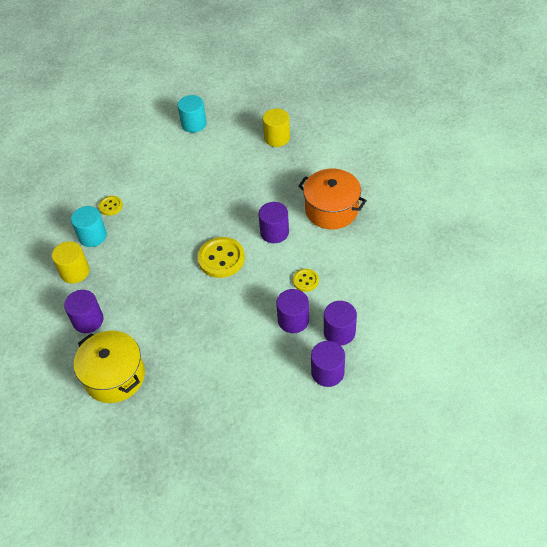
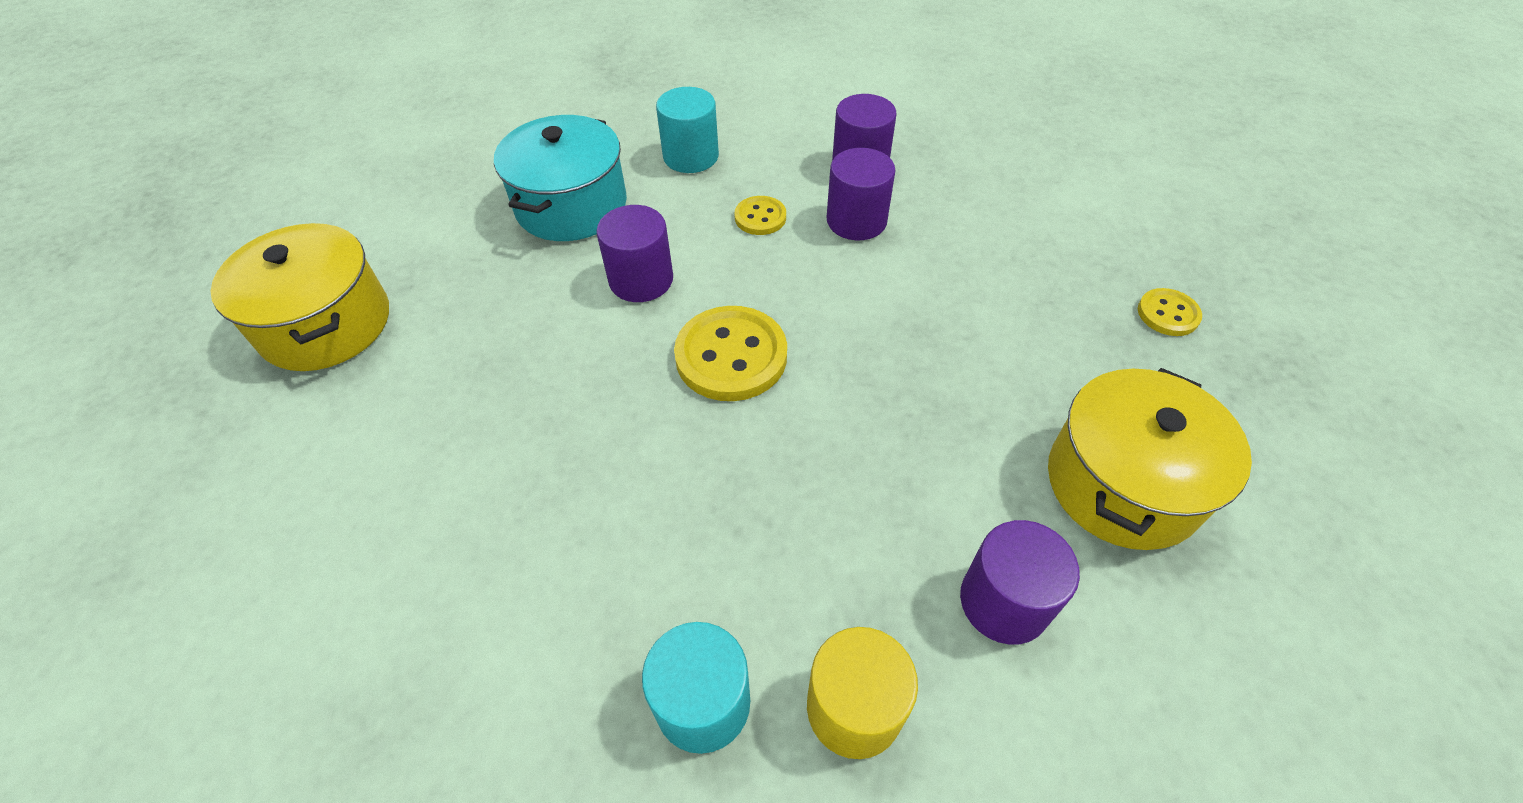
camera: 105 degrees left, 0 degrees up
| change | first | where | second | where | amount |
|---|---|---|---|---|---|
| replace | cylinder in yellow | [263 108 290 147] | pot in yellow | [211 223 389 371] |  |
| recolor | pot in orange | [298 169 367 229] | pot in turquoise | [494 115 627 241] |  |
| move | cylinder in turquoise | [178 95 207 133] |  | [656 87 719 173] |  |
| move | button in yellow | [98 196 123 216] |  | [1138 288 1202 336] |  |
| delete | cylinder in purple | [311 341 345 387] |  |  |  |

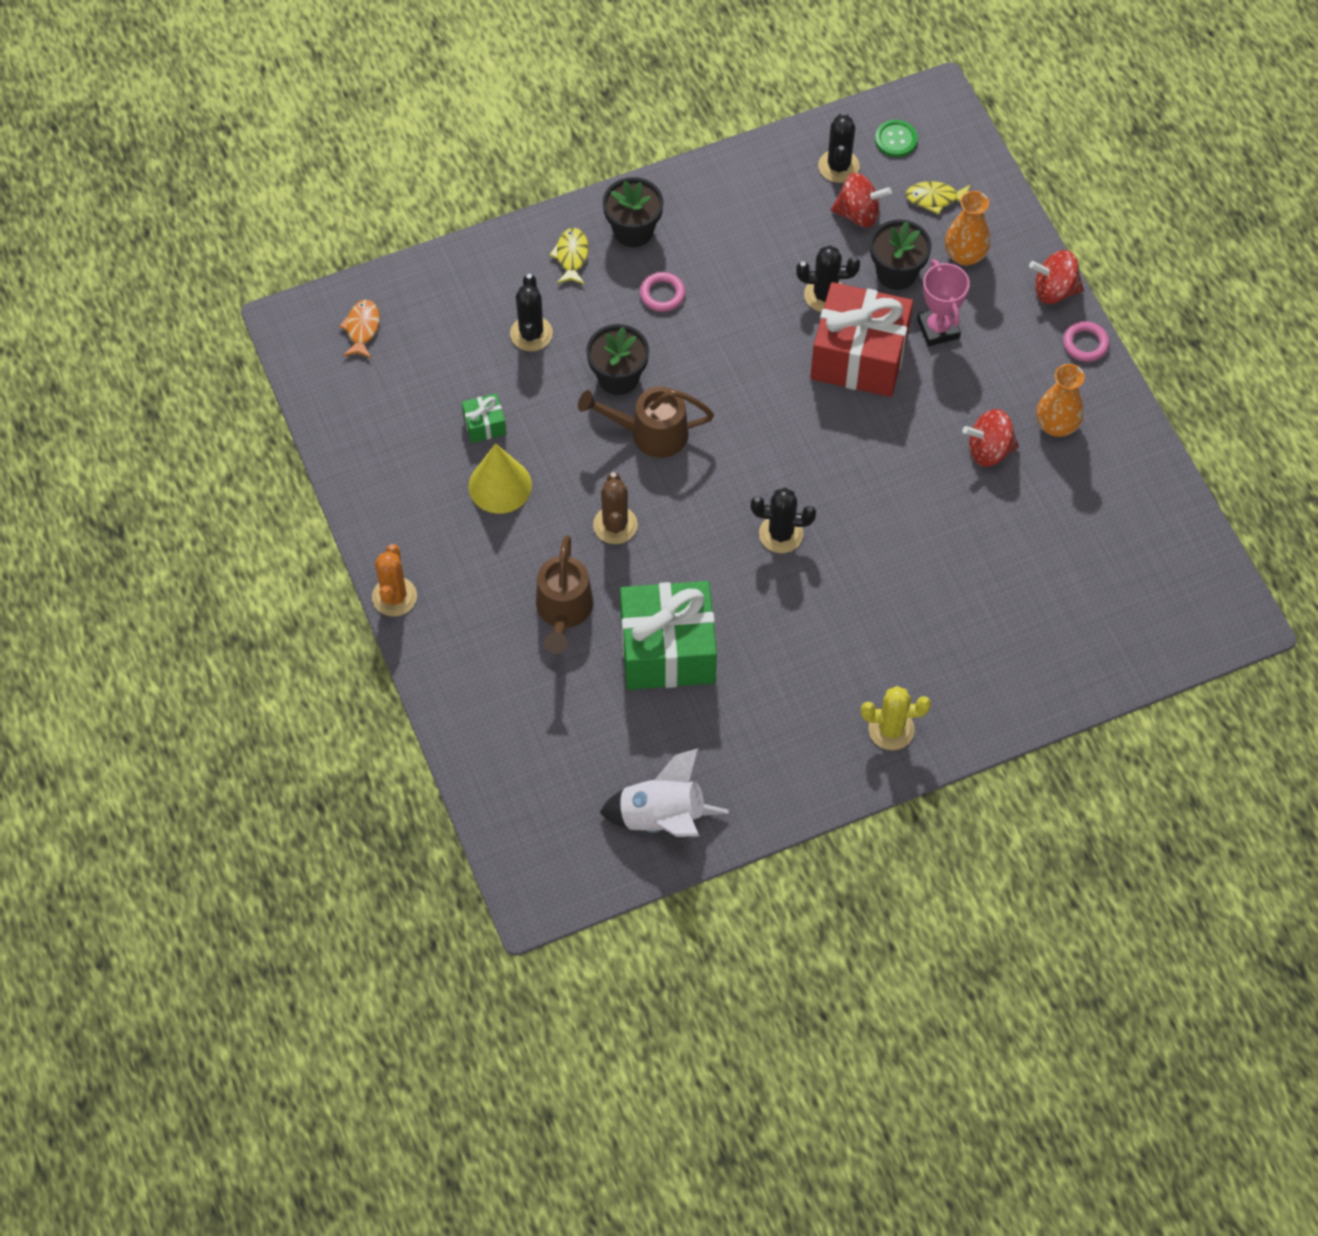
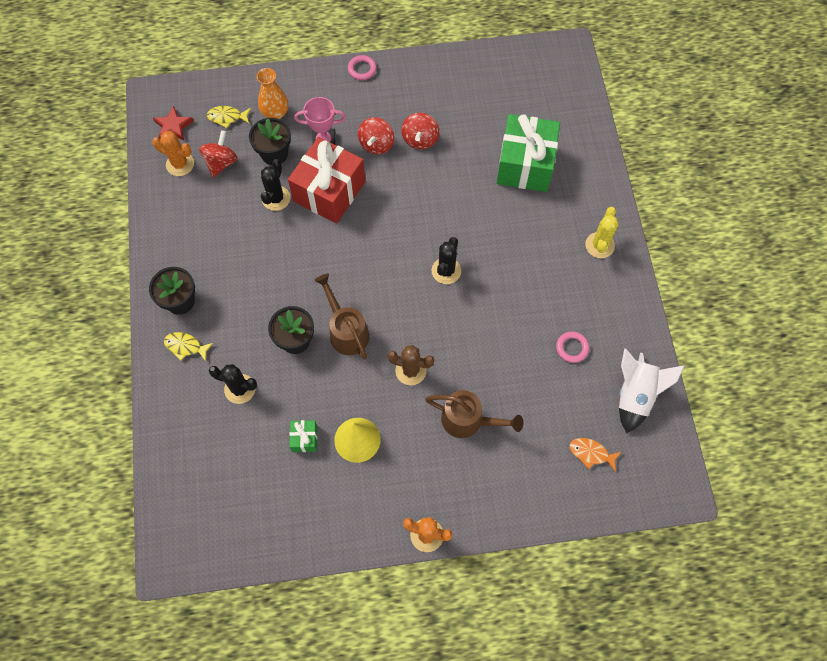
camera: 75 degrees left, 5 degrees up
| change | first | where | second | where | amount |
|---|---|---|---|---|---|
| recolor | cactus in black | [818 112 860 183] | cactus in orange | [152 131 194 176] |  |
| replace | button in green | [875 120 918 157] | star in red | [153 106 194 141] |  |
| rotate | fish in yellow | [906 181 971 214] |  | [207 106 251 128] | 75 degrees clockwise |
| rotate | watering can in brown | [578 386 714 458] |  | [314 274 369 360] | 135 degrees clockwise |
| move | spinning top in red | [1029 250 1084 304] |  | [358 117 394 155] |  |
| move | gift in green | [620 581 717 690] |  | [497 114 560 192] |  |
| move | ring in pink | [640 272 685 312] |  | [556 331 589 363] |  |
| move | fish in orange | [339 300 379 359] |  | [570 438 621 472] |  |
| delete | vase in orange | [1036 364 1085 437] |  |  |  |

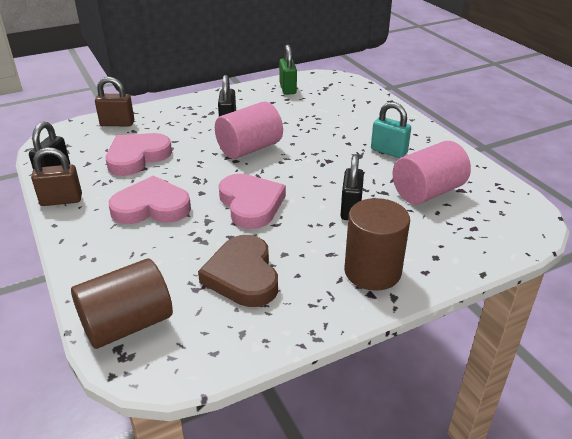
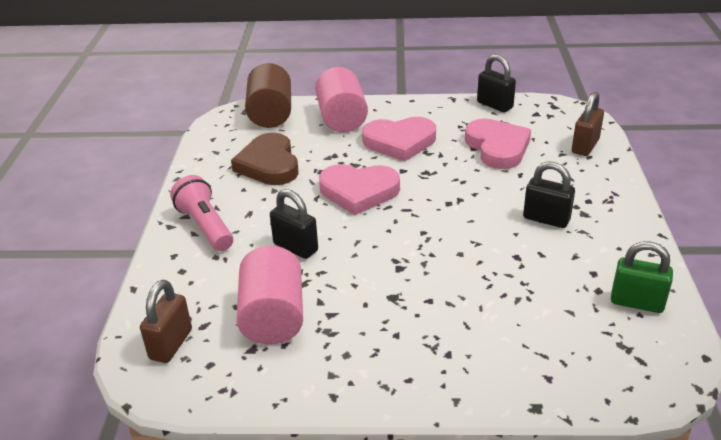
camera: 120 degrees right, 0 degrees up
| change | first | where | second | where | amount |
|---|---|---|---|---|---|
| move | padlock in brown | [31 147 82 206] |  | [140 280 192 363] |  |
| replace | cylinder in brown | [344 198 410 291] | flashlight in pink | [170 175 233 251] |  |
| rotate | heart in brown | [198 235 278 307] |  | [231 133 298 185] | 120 degrees counterclockwise |
| move | cylinder in pink | [215 101 283 159] |  | [315 67 368 132] |  |
| rotate | heart in pink | [109 175 191 224] |  | [362 117 436 161] | 60 degrees clockwise |
| delete | padlock in turquoise | [371 102 411 158] |  |  |  |

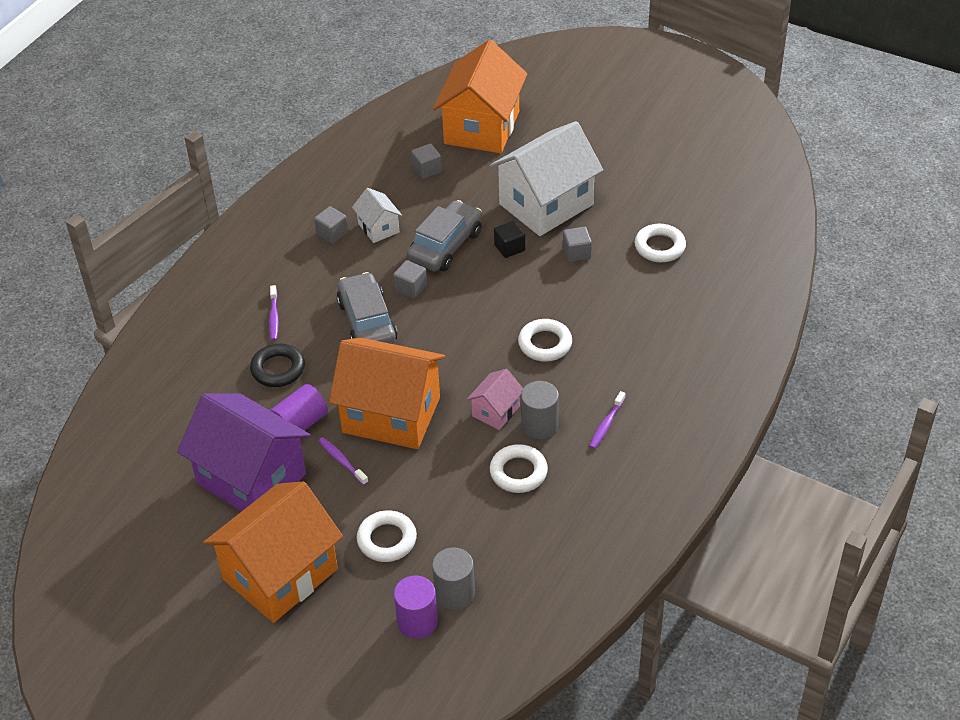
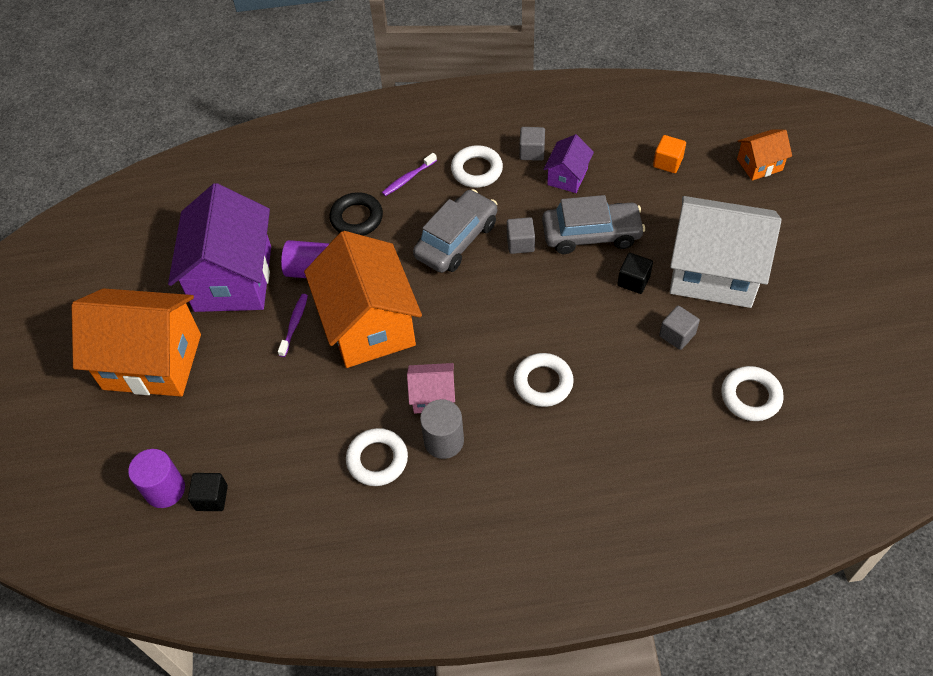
camera: 55 degrees right, 10 degrees up
| change | first | where | second | where | amount |
|---|---|---|---|---|---|
| replace | cylinder in grey | [432 547 475 610] | cube in black | [188 473 228 511] |  |
| move | ring in white | [357 510 417 562] |  | [451 145 503 188] |  |
| recolor | house in white | [352 188 402 243] | house in purple | [544 134 594 193] |  |
| recolor | cube in grey | [411 144 442 179] | cube in orange | [653 135 686 173] |  |
| resize | house in orange | [433 40 527 153] |  | [737 129 792 181] | x0.46 |
| delete | toothbrush in purple | [589 391 626 449] |  |  |  |

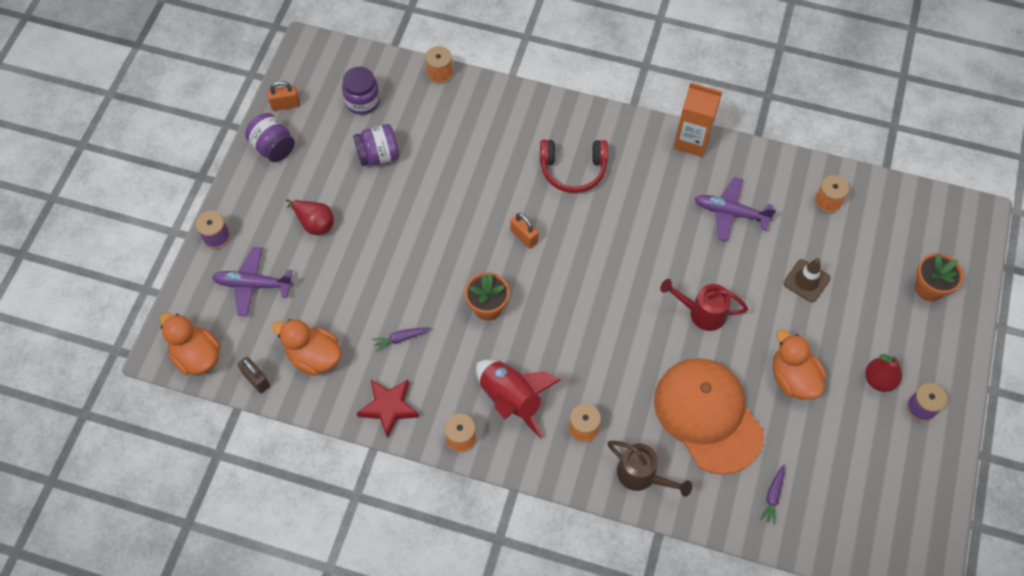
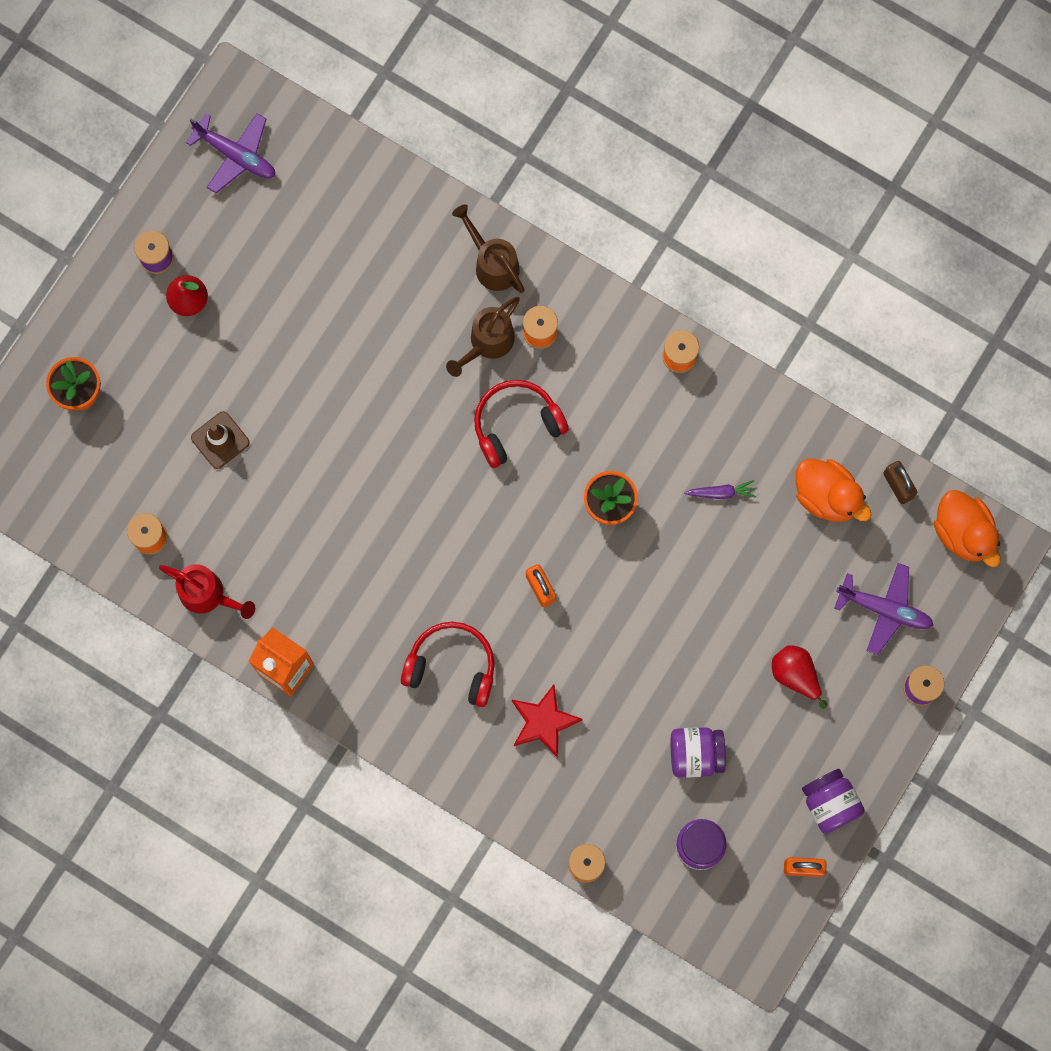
camera: 165 degrees left, 15 degrees up
| change | first | where | second | where | amount |
|---|---|---|---|---|---|
| move | watering can in red | [660 279 748 331] |  | [159 564 255 619] |  |
| move | plane in purple | [695 177 776 241] |  | [186 113 275 194] |  |
| insert |  |  | watering can in brown | [446 297 520 377] |  |
| insert |  |  | headphones in red | [474 380 569 468] |  |
| move | star in red | [357 380 419 439] |  | [512 685 583 758] |  |
| delete | rocket in red | [476 360 560 439] |  |  |  |
| delete | cap in orange | [654 358 764 475] |  |  |  |
| delete | carrot in purple | [760 465 785 525] |  |  |  |
| delete | duck in orange | [773 329 826 400] |  |  |  |

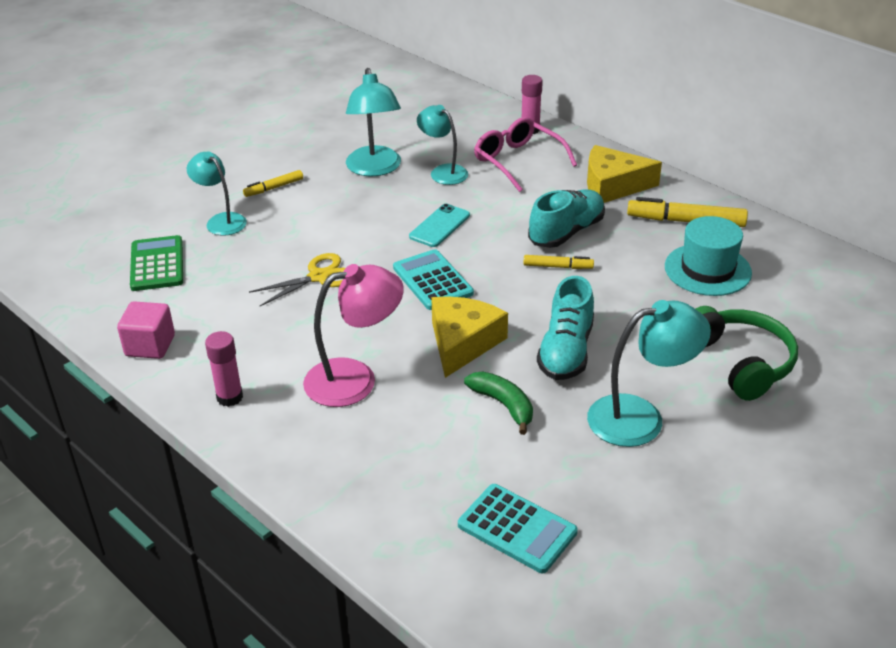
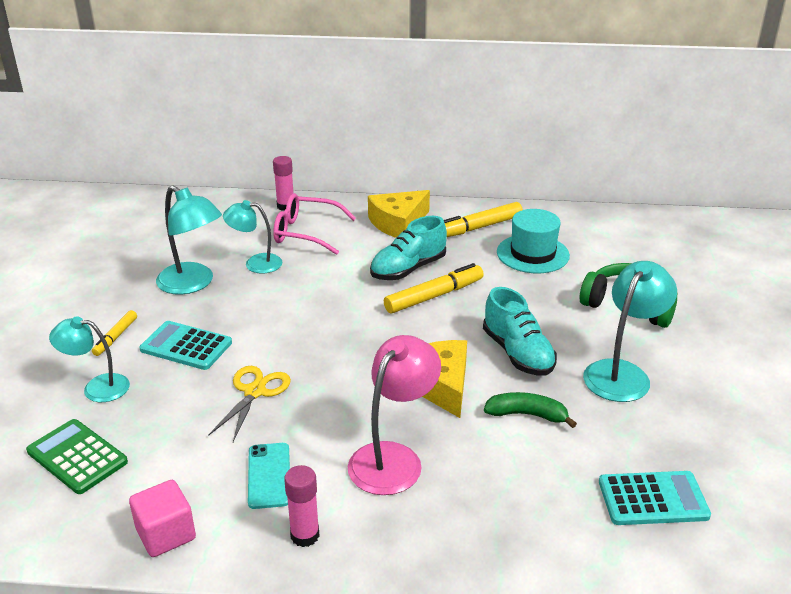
camera: 40 degrees left, 5 degrees down
| change | first | where | second | where | amount |
|---|---|---|---|---|---|
| move | calculator in turquoise | [393 249 474 310] |  | [139 321 232 370] |  |
| move | phone in turquoise | [409 204 470 247] |  | [248 443 290 509] |  |
| rotate | shoe in turquoise | [528 189 605 248] |  | [370 216 447 280] | 135 degrees counterclockwise |
| resize | marker in yellow | [523 255 594 269] |  | [384 263 484 313] | x1.76 |

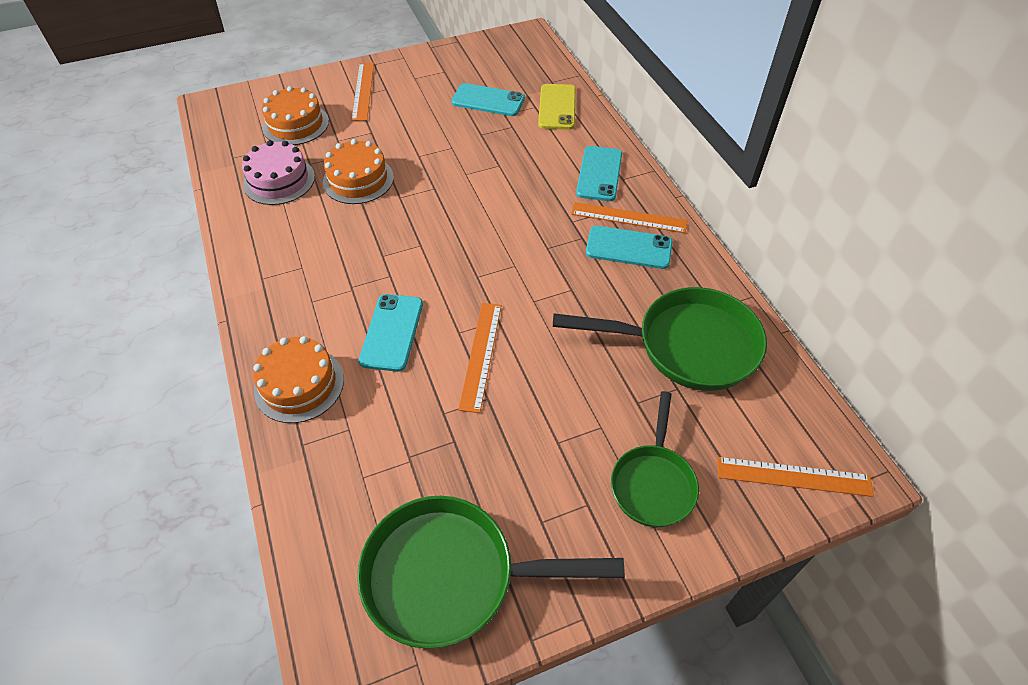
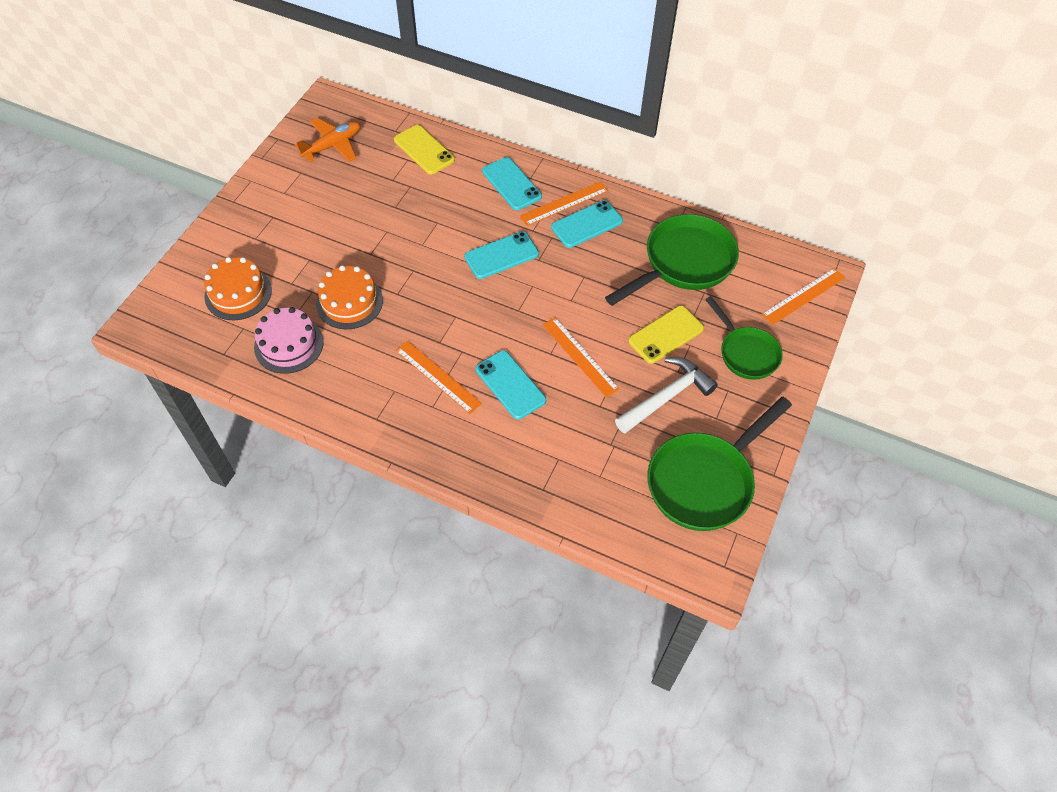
camera: 45 degrees left, 5 degrees up
| change | first | where | second | where | amount |
|---|---|---|---|---|---|
| insert |  |  | plane in orange | [295 118 360 162] |  |
| move | ruler in orange | [351 63 374 121] |  | [395 341 482 414] |  |
| move | phone in turquoise | [451 83 525 116] |  | [464 231 539 279] |  |
| insert |  |  | hammer in white | [615 357 718 434] |  |
| insert |  |  | phone in yellow | [628 306 704 364] |  |
| delete | cake in orange | [253 336 344 423] |  |  |  |

